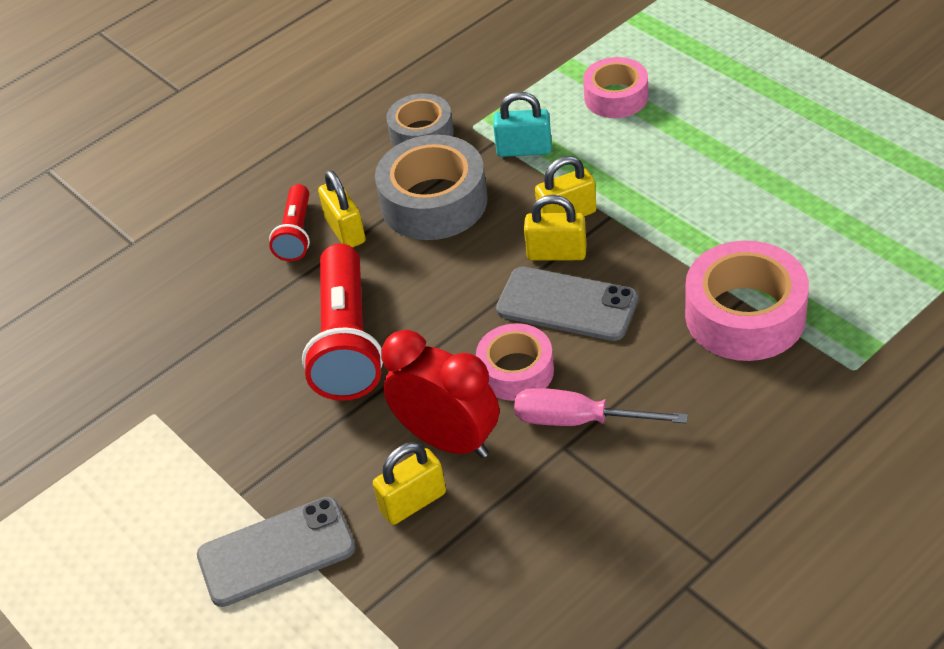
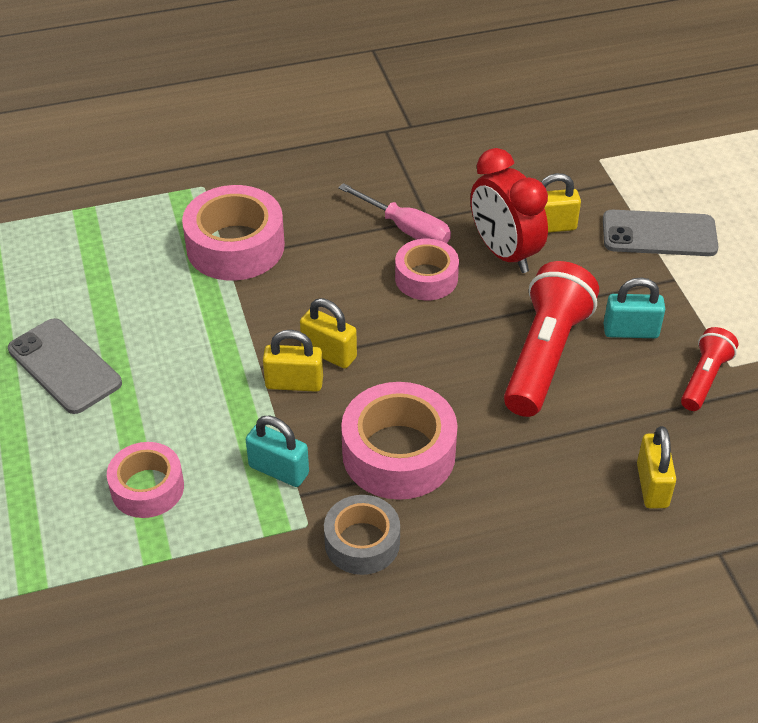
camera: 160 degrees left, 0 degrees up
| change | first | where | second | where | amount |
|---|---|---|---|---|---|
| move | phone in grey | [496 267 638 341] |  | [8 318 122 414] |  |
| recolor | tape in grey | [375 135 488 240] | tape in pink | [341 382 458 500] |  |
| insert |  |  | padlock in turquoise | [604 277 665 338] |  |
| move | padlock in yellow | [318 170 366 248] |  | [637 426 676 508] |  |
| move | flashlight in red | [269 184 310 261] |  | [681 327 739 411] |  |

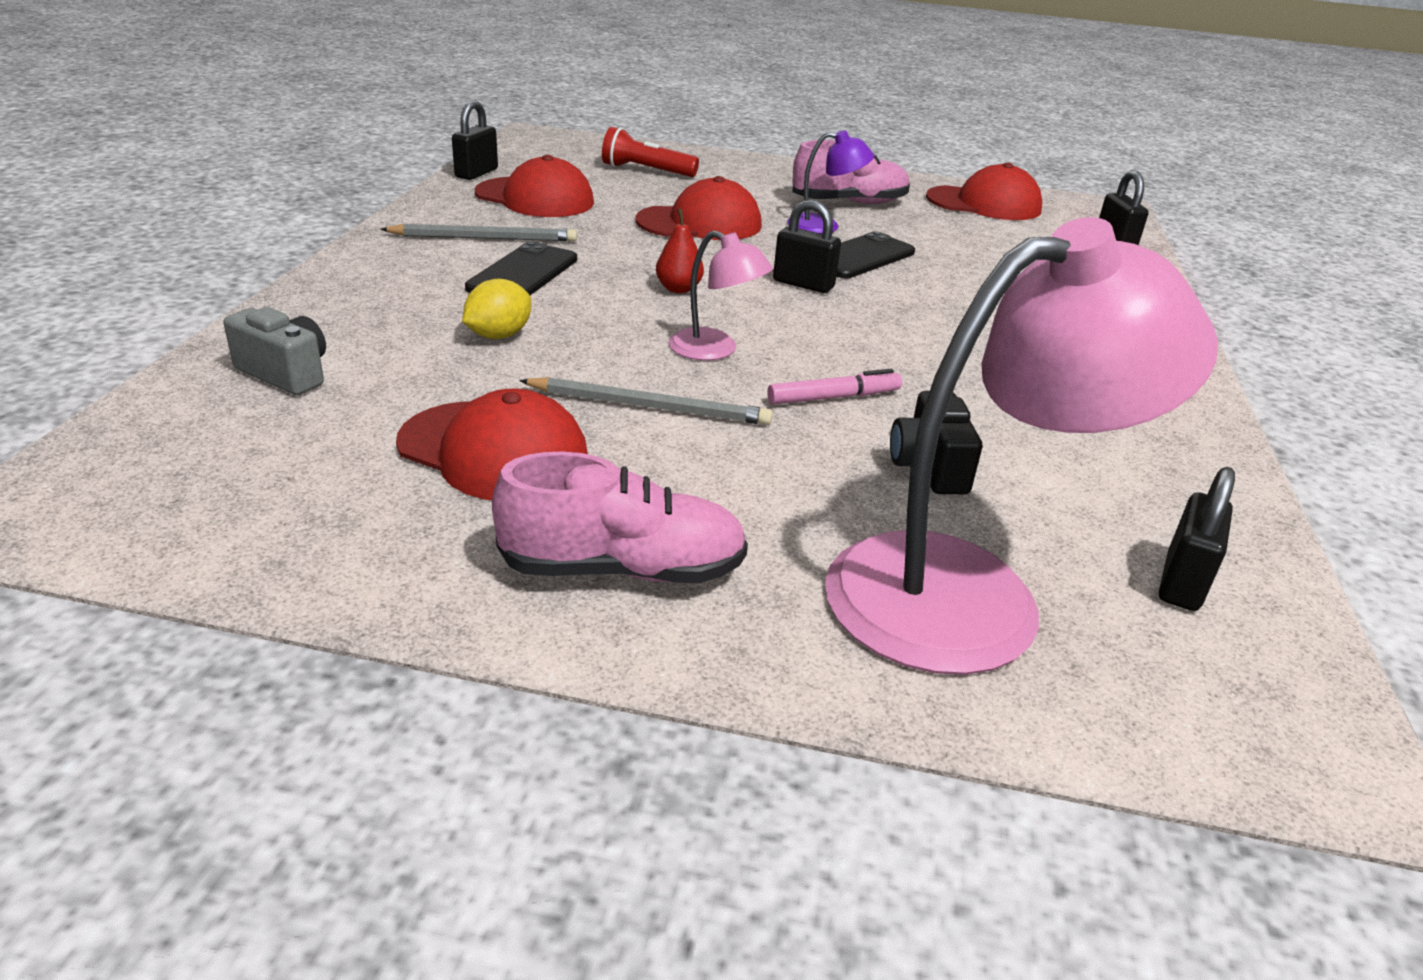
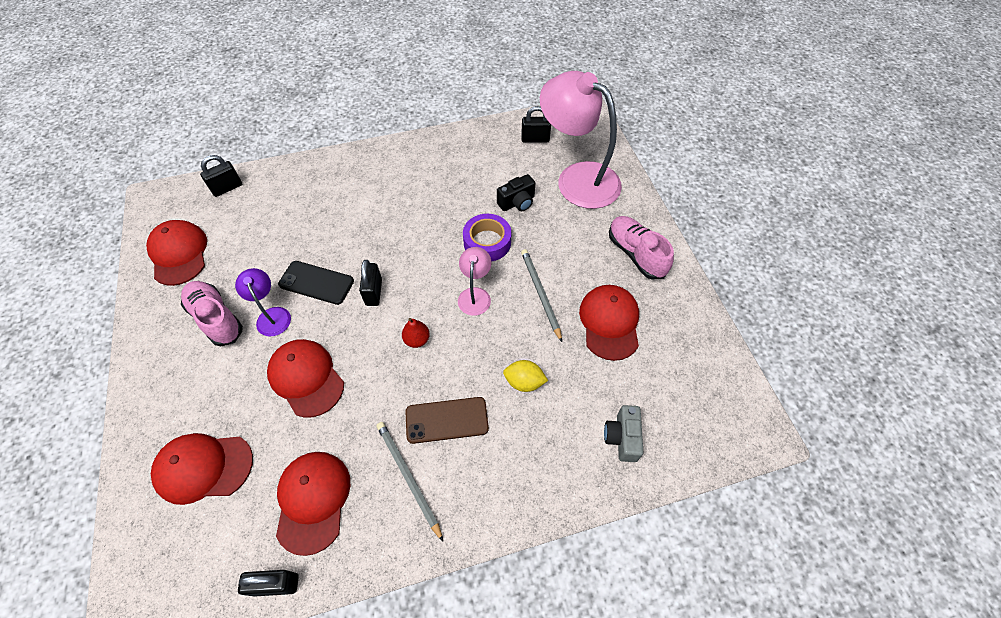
camera: 115 degrees left, 25 degrees up
| change | first | where | second | where | amount |
|---|---|---|---|---|---|
| replace | flashlight in red | [602 127 699 177] | cap in red | [151 433 253 505] |  |
| recolor | phone in black | [465 242 577 295] | phone in brown | [406 397 489 444] |  |
| replace | marker in pink | [767 369 902 404] | tape in purple | [463 214 512 262] |  |

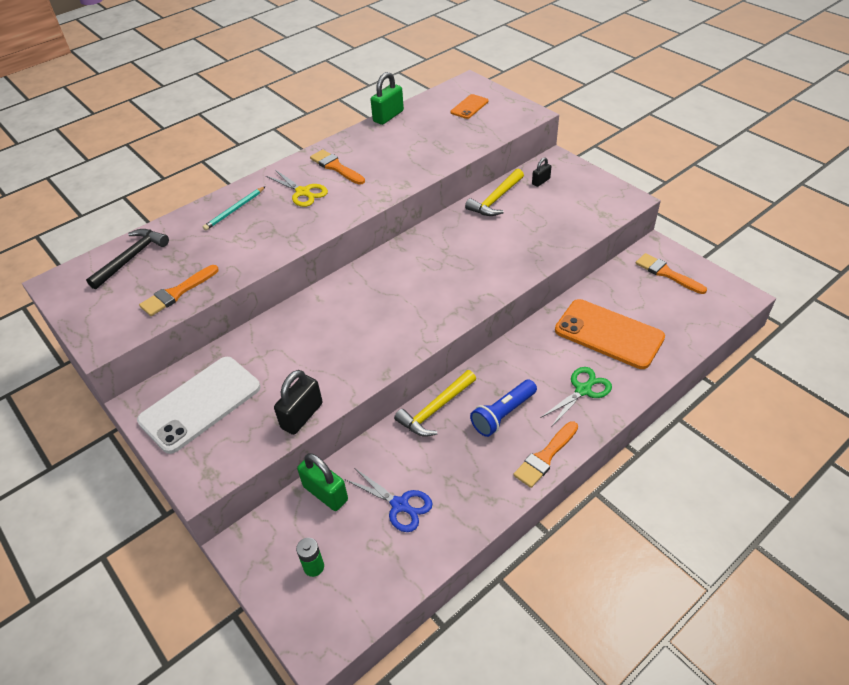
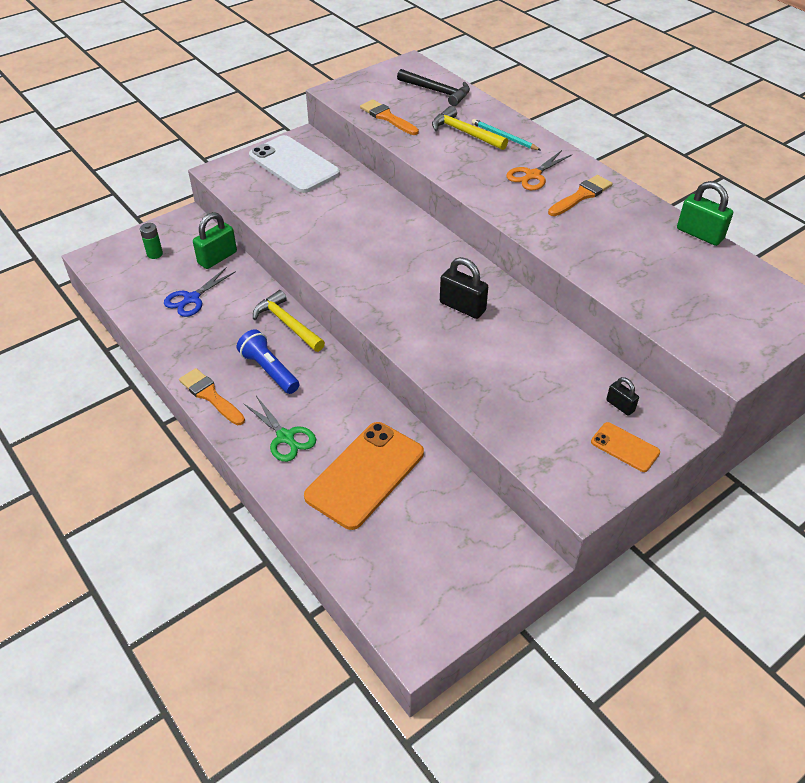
camera: 90 degrees right, 0 degrees up
| change | first | where | second | where | amount |
|---|---|---|---|---|---|
| move | hammer in yellow | [465 169 524 216] |  | [432 106 508 150] |  |
| move | padlock in black | [274 370 323 435] |  | [440 257 488 319] |  |
| recolor | scissors in yellow | [266 170 328 207] | scissors in orange | [506 150 573 190] |  |
| move | phone in orange | [451 94 488 119] |  | [591 422 660 472] |  |
| delete | brush in orange | [636 253 707 294] |  |  |  |

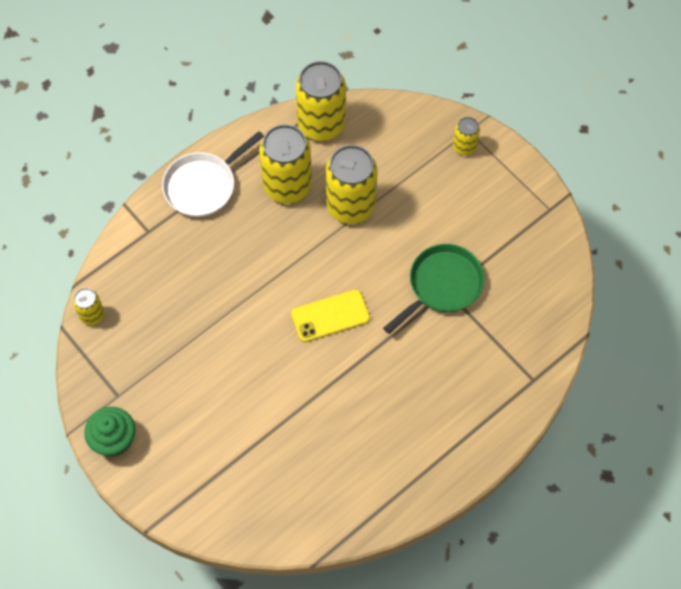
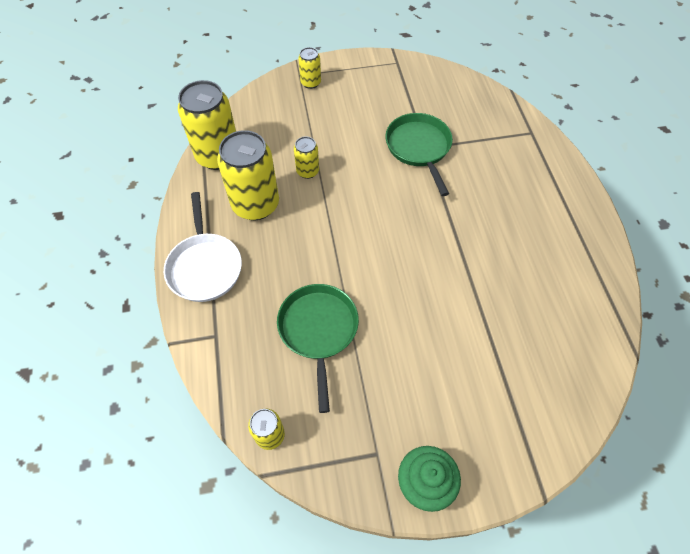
camera: 60 degrees left, 5 degrees down
| change | first | where | second | where | amount |
|---|---|---|---|---|---|
| insert |  |  | pan in green | [277 284 359 413] |  |
| resize | can in yellow | [326 145 378 224] |  | [294 136 319 179] | x0.49 |
| delete | phone in yellow | [291 290 370 342] |  |  |  |

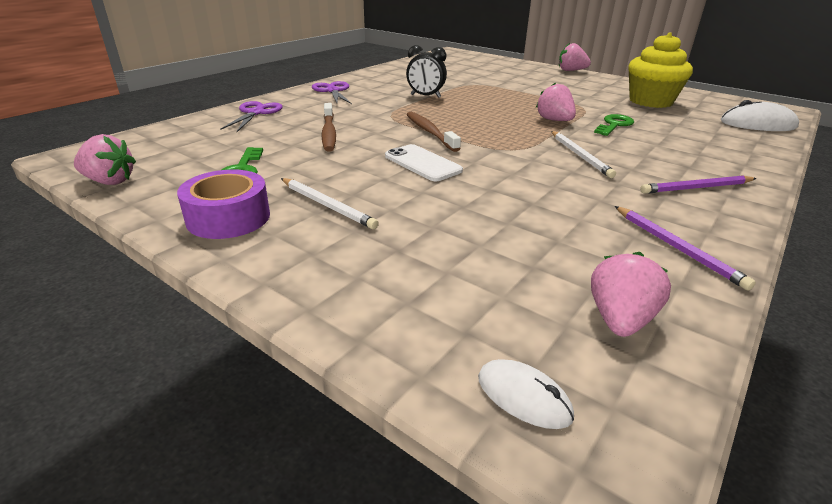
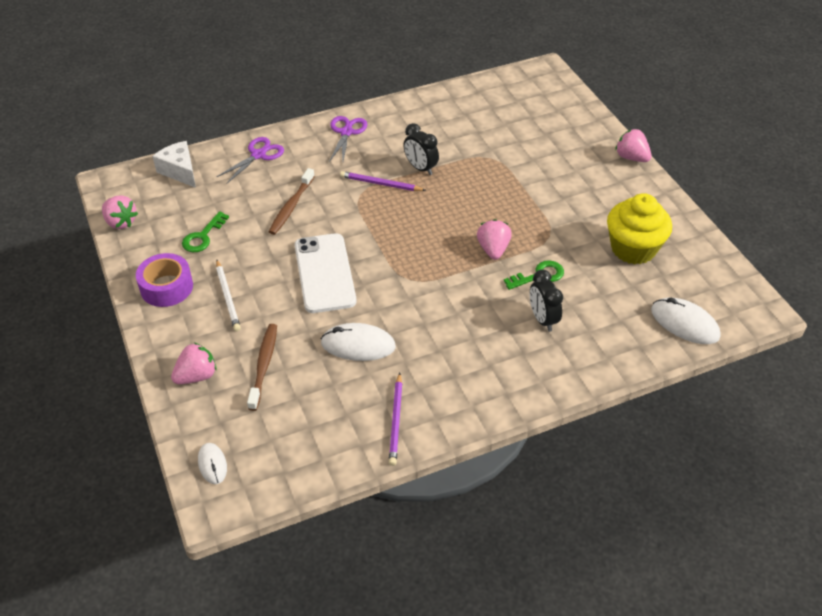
camera: 30 degrees right, 15 degrees up
| change | first | where | second | where | amount |
|---|---|---|---|---|---|
| insert |  |  | cheese in white | [152 141 196 188] |  |
| move | strawberry in pink | [591 252 671 337] |  | [171 343 217 384] |  |
| move | toothbrush in brown | [406 112 461 152] |  | [247 324 277 411] |  |
| resize | phone in white | [385 144 463 181] |  | [295 233 357 313] | x1.57 |
| insert |  |  | mouse in white | [321 323 396 361] |  |
| move | pencil in purple | [640 175 757 194] |  | [340 171 426 191] |  |
| insert |  |  | clock in black | [530 270 563 332] |  |
| delete | pencil in white | [551 131 616 178] |  |  |  |

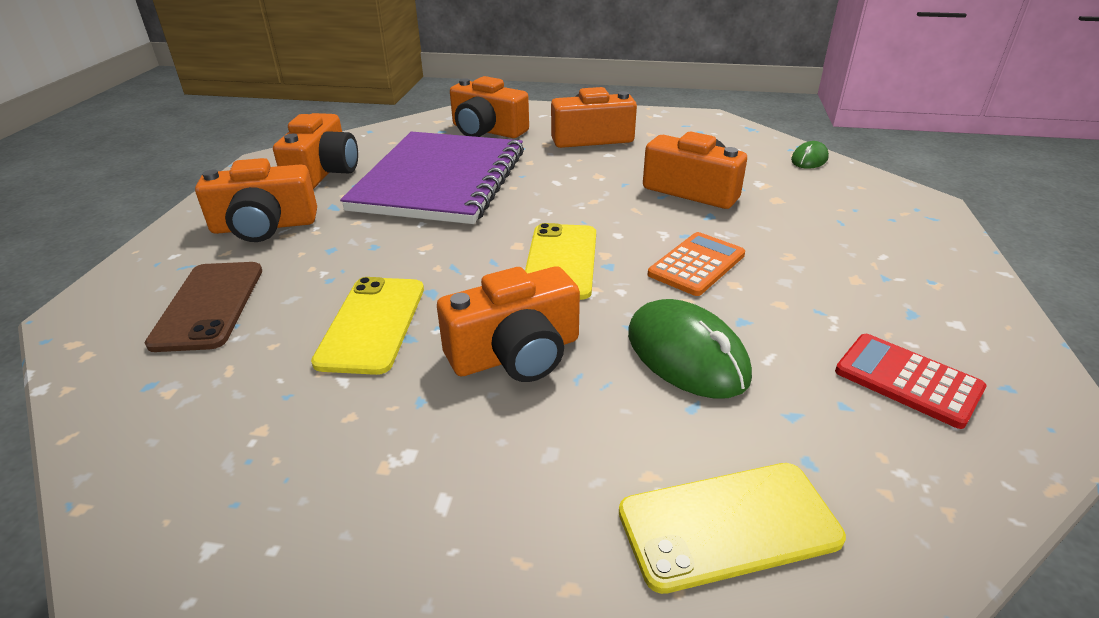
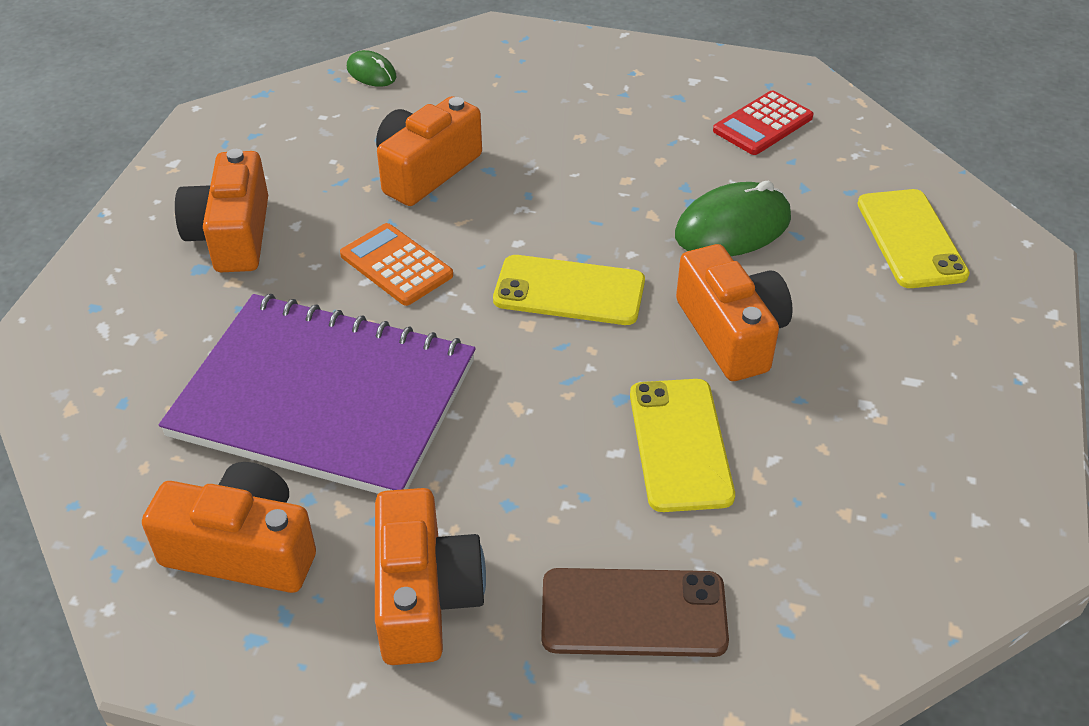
camera: 85 degrees left, 10 degrees up
| change | first | where | second | where | amount |
|---|---|---|---|---|---|
| move | calculator in orange | [648 232 745 296] |  | [340 223 453 306] |  |
| rotate | phone in yellow | [311 277 424 375] |  | [630 379 735 512] | 75 degrees clockwise |
| delete | camera in orange | [450 76 529 138] |  |  |  |

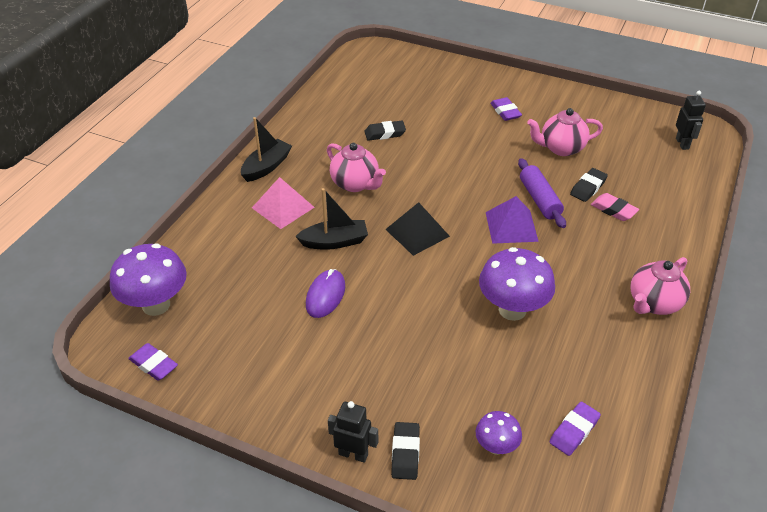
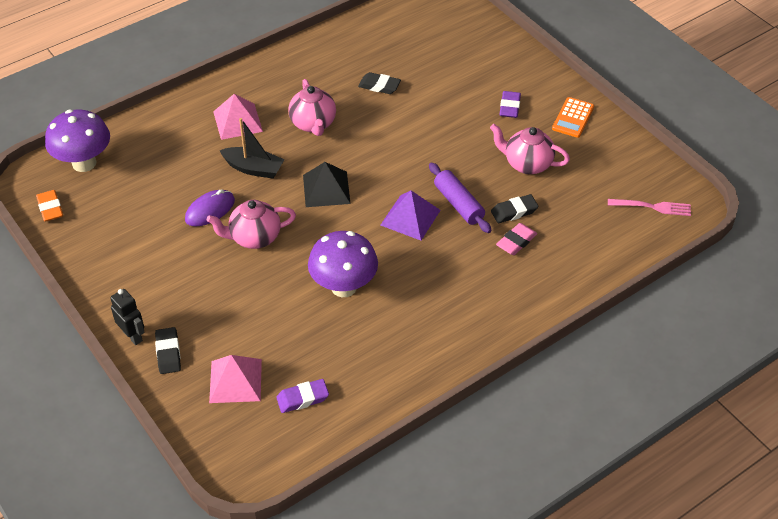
camera: 30 degrees right, 5 degrees up
| change | first | where | second | where | amount |
|---|---|---|---|---|---|
| recolor | eraser in purple | [128 343 178 381] | eraser in orange | [36 190 63 222] |  |
| rotate | eraser in black | [391 422 420 480] |  | [155 327 181 374] | 45 degrees counterclockwise |
| move | teapot in pink | [631 257 690 315] |  | [207 200 296 249] |  |
| replace | mushroom in purple | [476 411 522 455] | pyramid in pink | [209 355 262 403] |  |
| rotate | rolling pin in purple | [518 158 566 228] |  | [429 163 491 233] | 45 degrees counterclockwise |
| rotate | eraser in pink | [591 193 639 221] |  | [496 223 537 255] | 60 degrees clockwise |
| insert |  |  | calculator in orange | [552 97 594 138] |  |
| replace | robot in black | [676 91 706 150] | fork in pink | [608 199 691 216] |  |
| delete | boat in black | [241 117 292 182] |  |  |  |

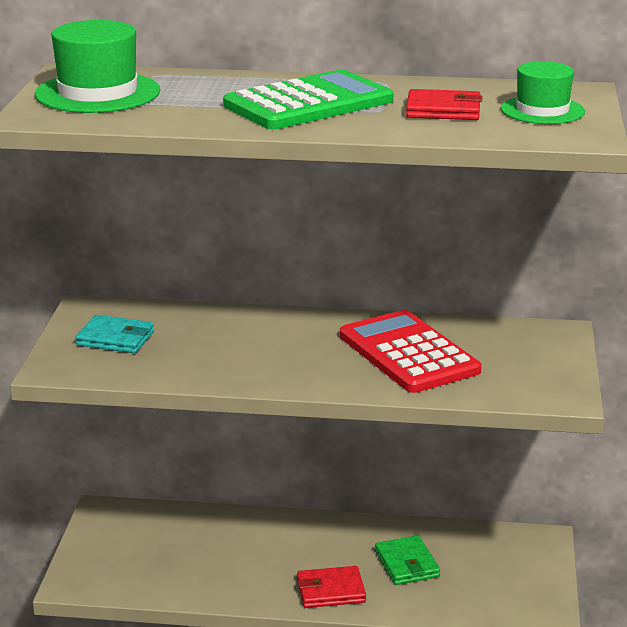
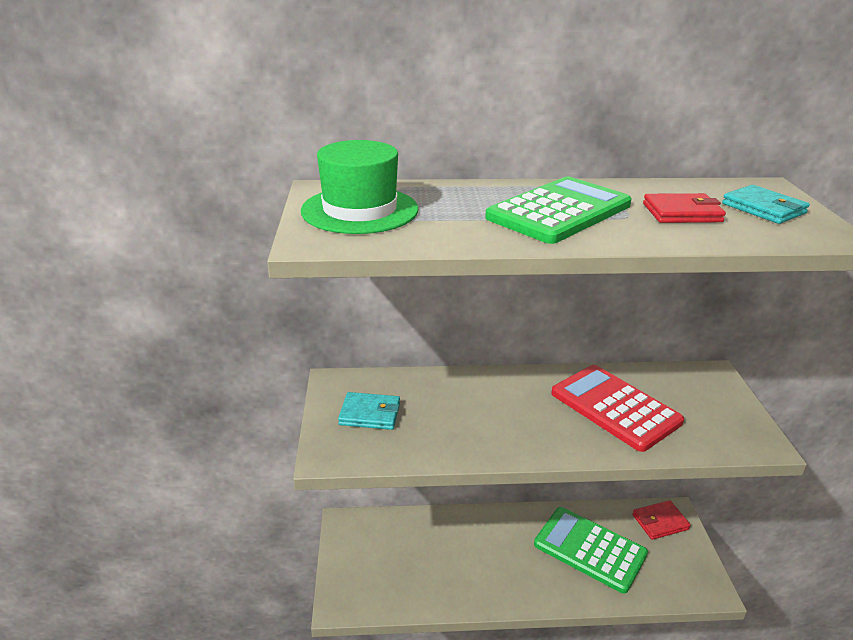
camera: 10 degrees left, 5 degrees up
| change | first | where | second | where | amount |
|---|---|---|---|---|---|
| replace | wallet in green | [375 535 440 585] | calculator in green | [534 507 648 594] |  |
| move | wallet in red | [297 566 366 608] |  | [632 500 691 540] |  |
| replace | hat in green | [501 61 585 124] | wallet in turquoise | [722 185 810 224] |  |

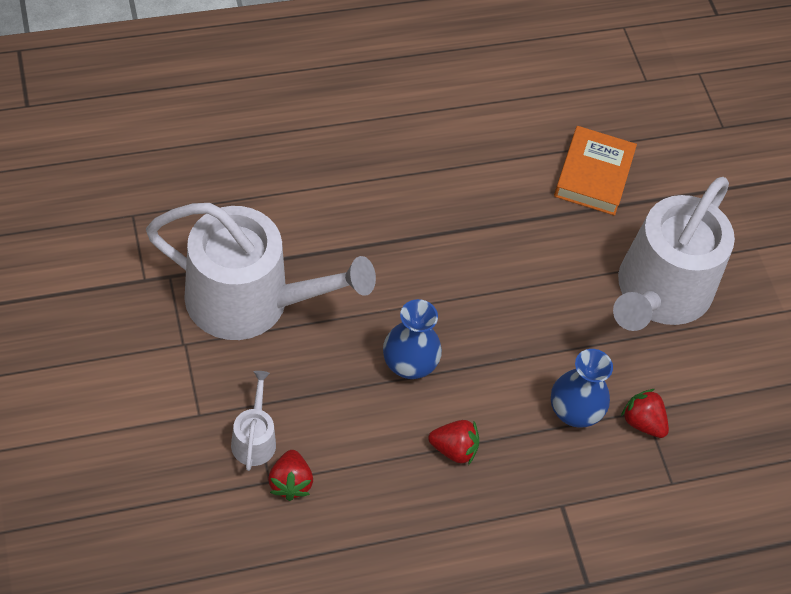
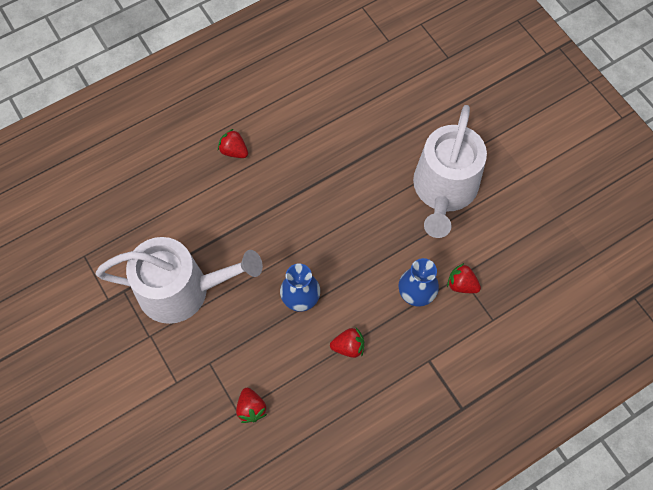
camera: 10 degrees left, 10 degrees up
| change | first | where | second | where | amount |
|---|---|---|---|---|---|
| insert |  |  | strawberry in red | [218 129 248 158] |  |
| delete | watering can in white | [231 371 276 471] |  |  |  |
| delete | book in orange | [554 126 637 216] |  |  |  |

